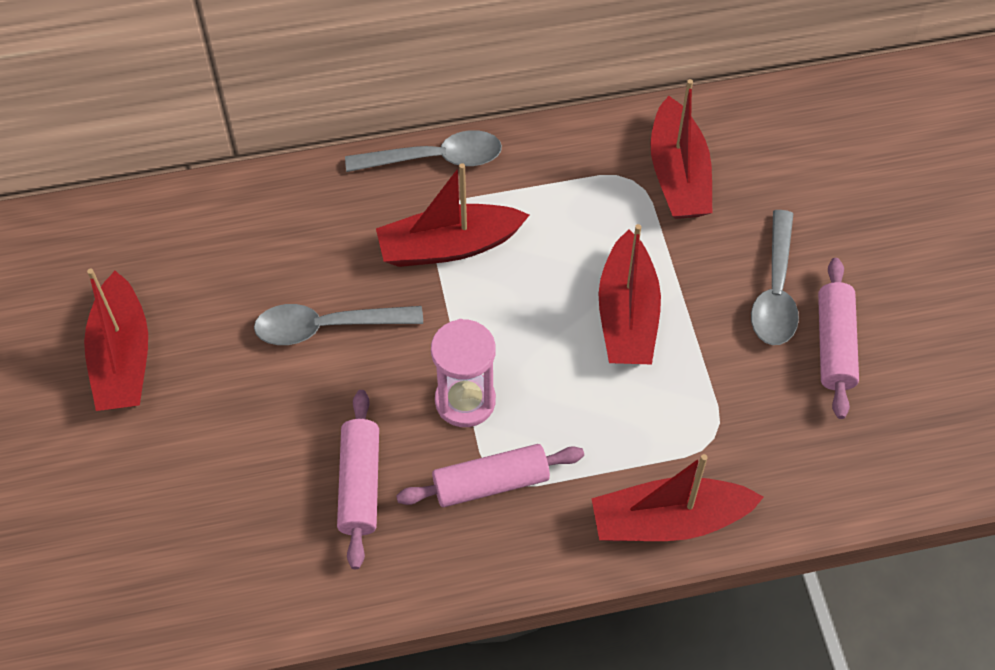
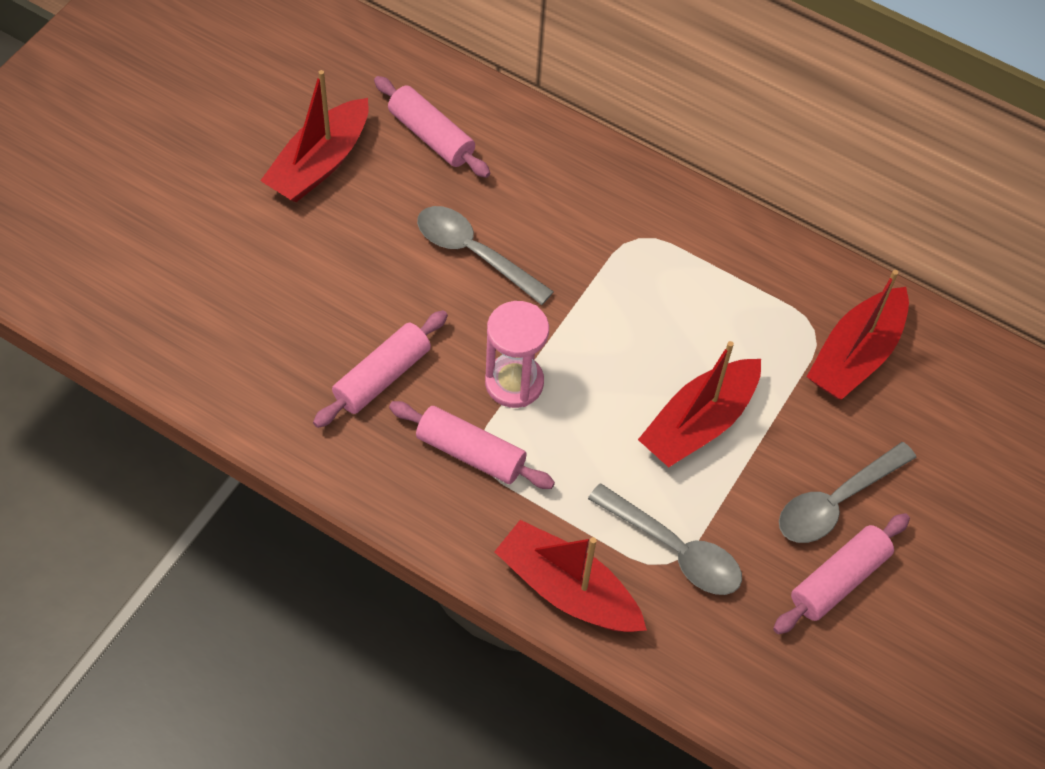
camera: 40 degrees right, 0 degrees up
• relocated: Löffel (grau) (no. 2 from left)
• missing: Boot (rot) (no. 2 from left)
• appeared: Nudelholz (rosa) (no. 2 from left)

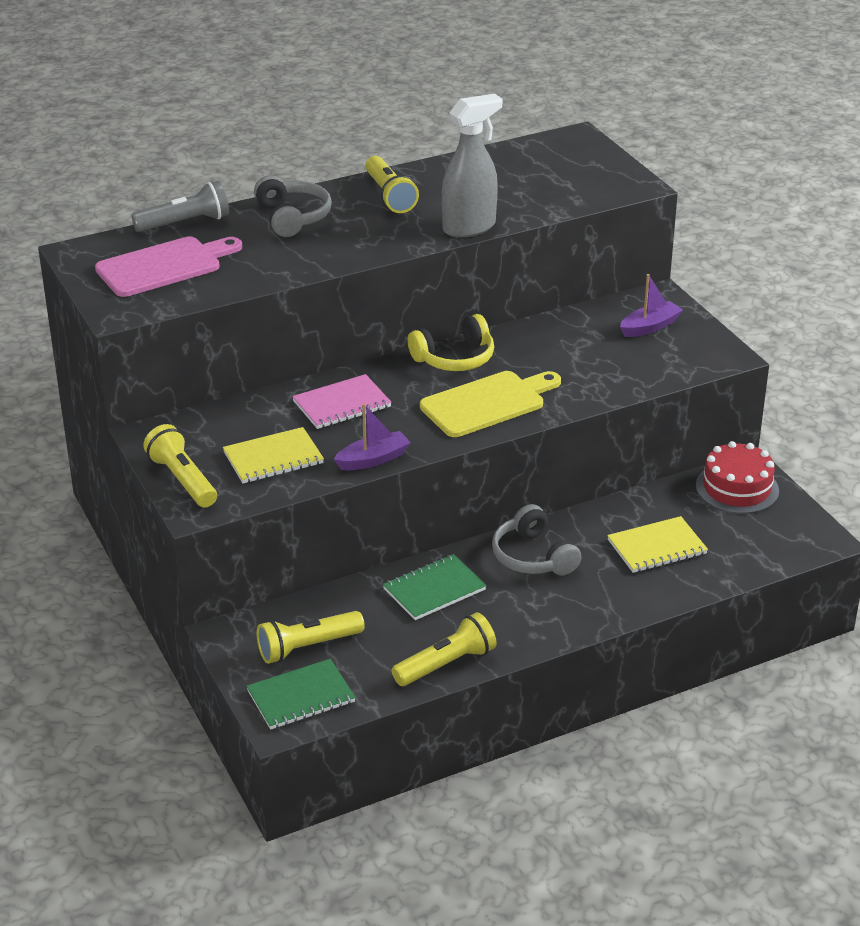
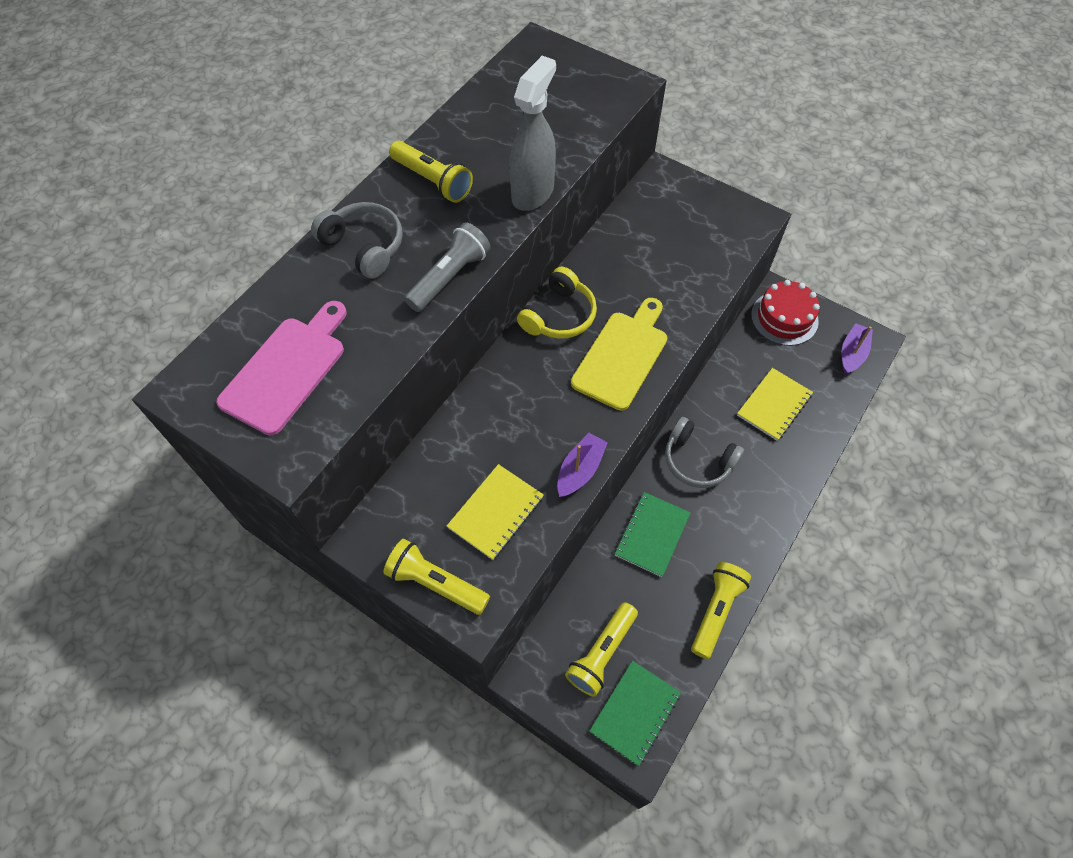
camera: 30 degrees left, 25 degrees up
• relocated: Taschenlampe (grau)
• relocated: Boot (lila) (no. 2 from left)
• missing: Notizbuch (rosa)

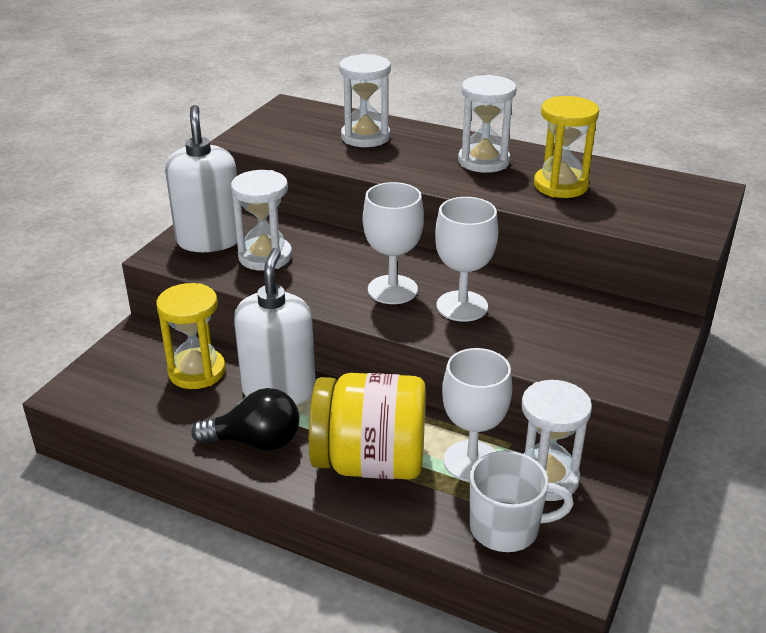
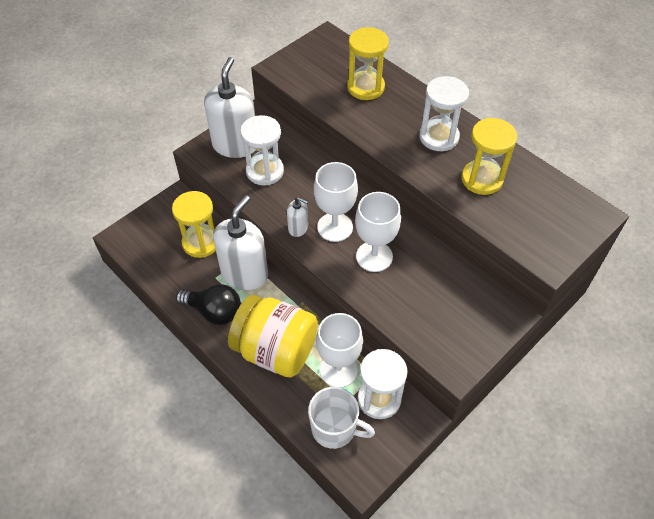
camera: 20 degrees right, 20 degrees up
• colour: Sanduhr (weiß) (no. 2 from left) to Sanduhr (gelb) (no. 2 from left)
• appeared: Seifenspender (weiß) (no. 3 from left)

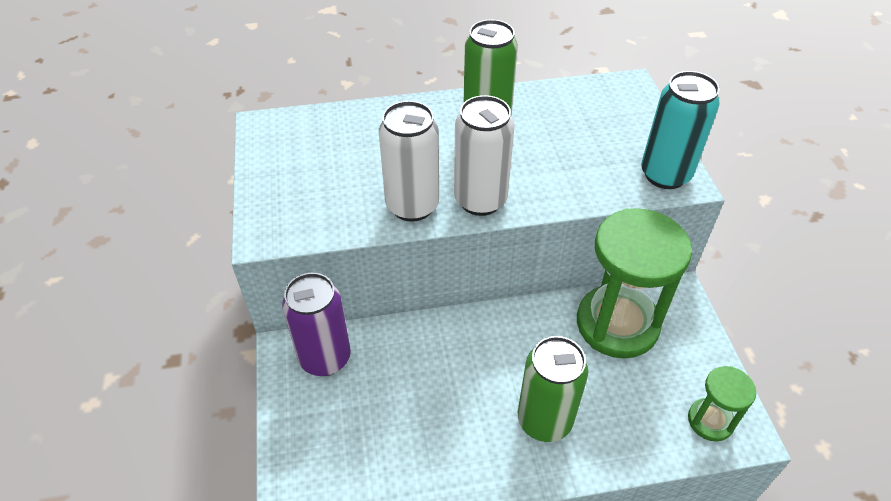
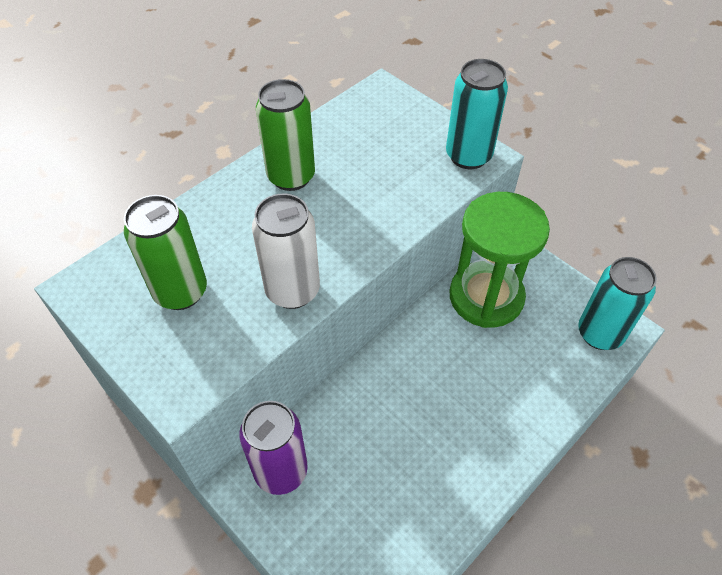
camera: 35 degrees left, 5 degrees up
• missing: Dose (weiß) (no. 2 from left)
• relocated: Dose (grün) (no. 2 from left in the first image) to Dose (grün) (no. 1 from left)
• exchanged: Sanduhr (grün) (no. 2 from left) to Dose (türkis) (no. 2 from left)

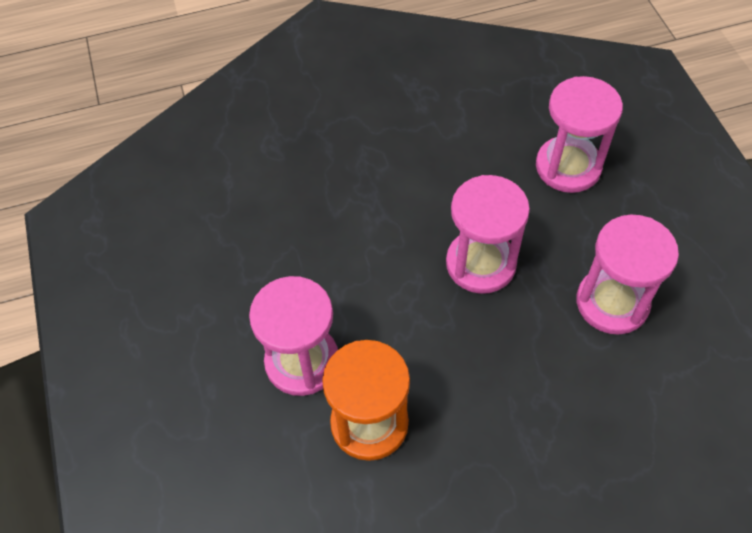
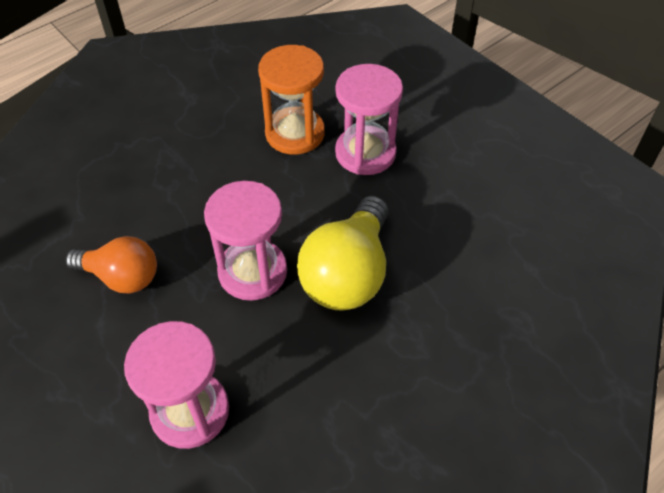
camera: 155 degrees right, 5 degrees down
• exchanged: Sanduhr (rosa) (no. 4 from left) to Glühbirne (orange)
• appeared: Glühbirne (gelb)

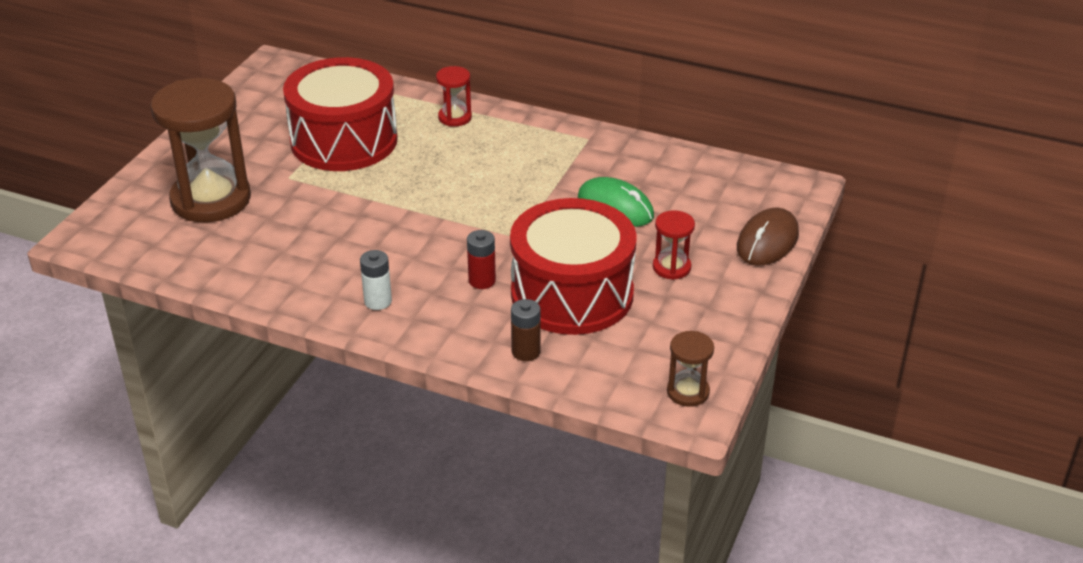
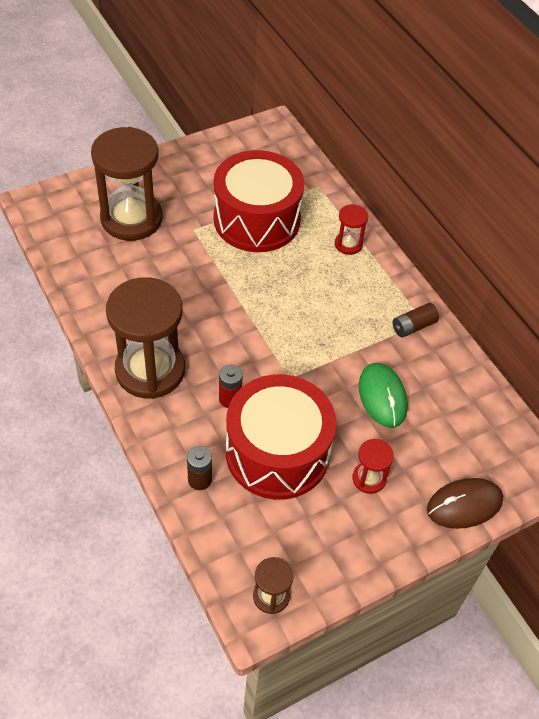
camera: 35 degrees right, 15 degrees up
• exchanged: Batterie (weiß) to Sanduhr (braun) (no. 2 from left)
• appeared: Batterie (braun) (no. 2 from left)

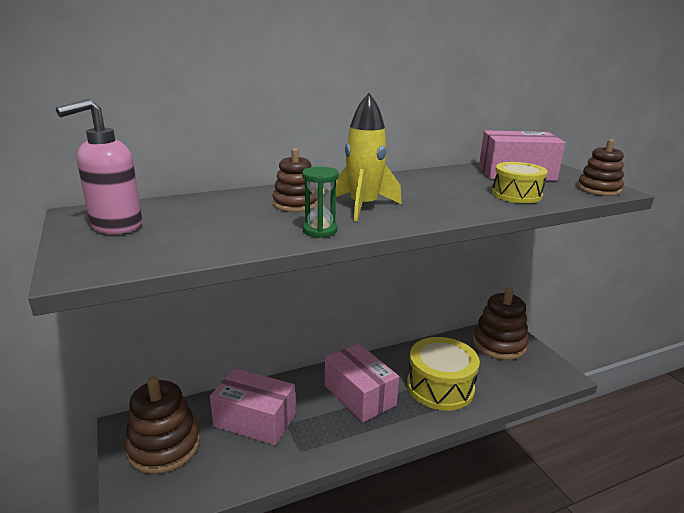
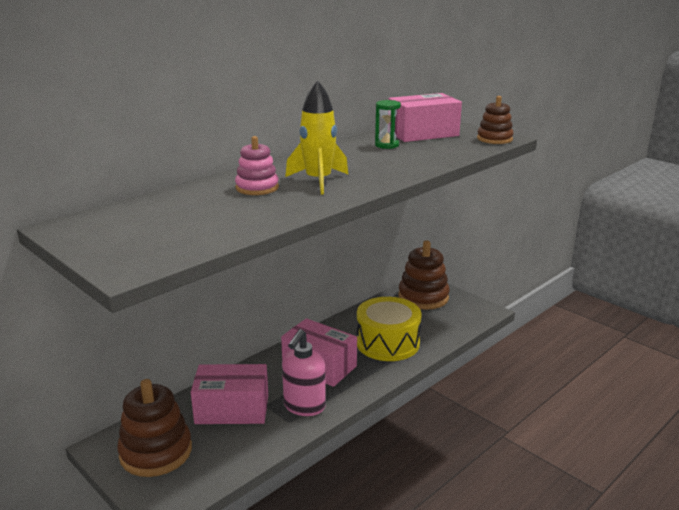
camera: 20 degrees left, 0 degrees up
• relocated: Seifenspender (rosa)
• colour: Stapelspielzeug (braun) (no. 2 from left) to Stapelspielzeug (rosa)
• missing: Trommel (gelb) (no. 2 from left)
• relocated: Sanduhr (grün)

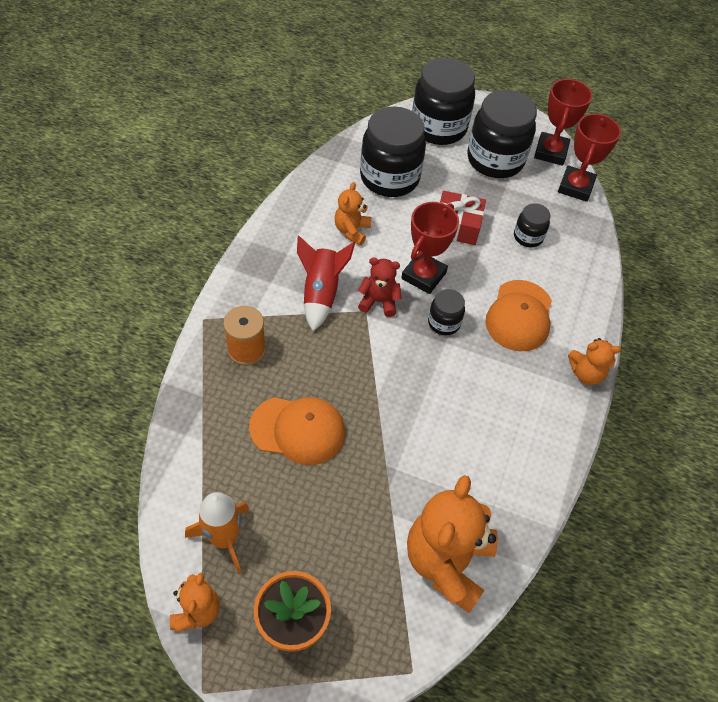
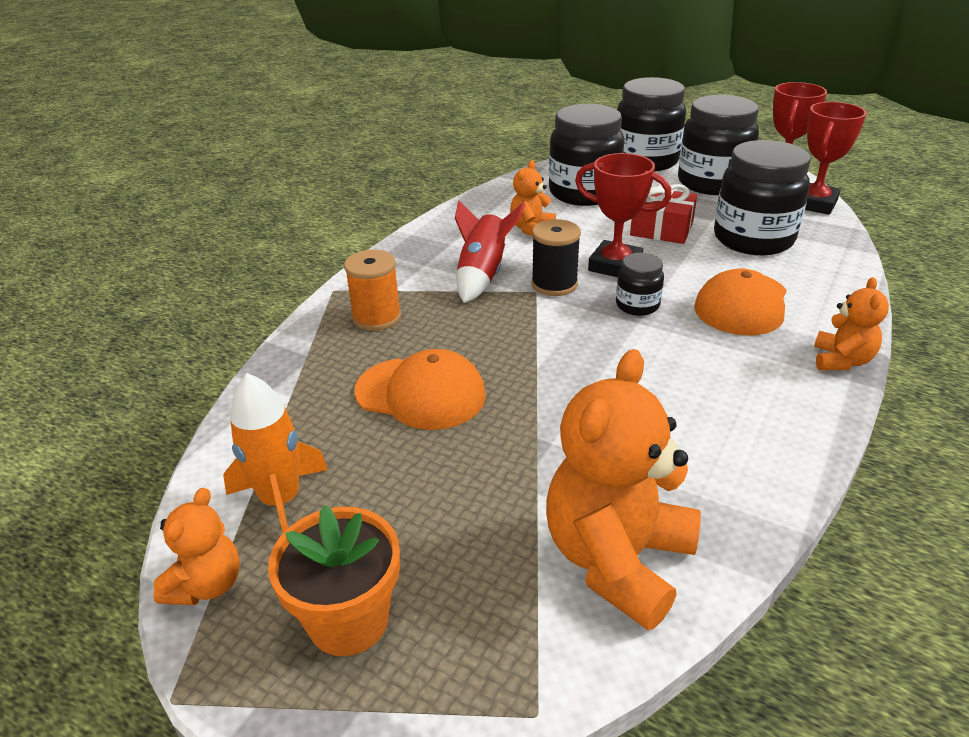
camera: 15 degrees right, 20 degrees down
• spun: Pokal (rot) (no. 1 from left) 75 degrees clockwise
• size: Einmachglas (schwarz) (no. 5 from left) x2.04
• exchanged: Teddybär (rot) to Garnrolle (schwarz)
• spun: Teddybär (orange) (no. 4 from left) 90 degrees counterclockwise

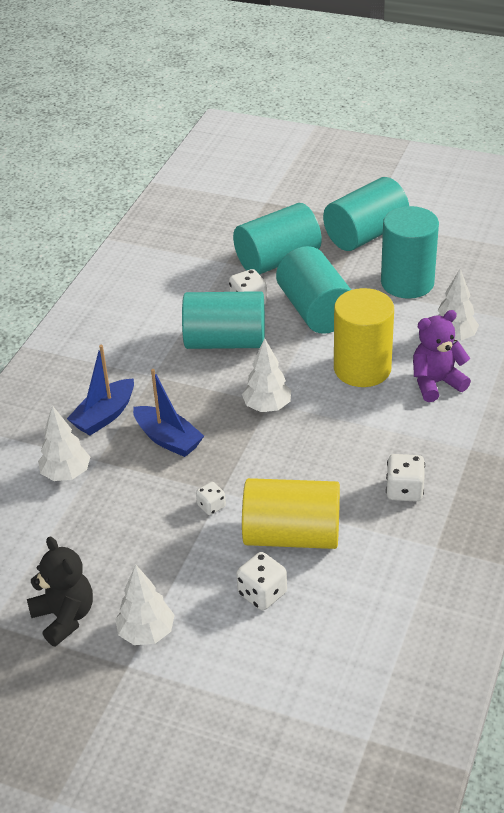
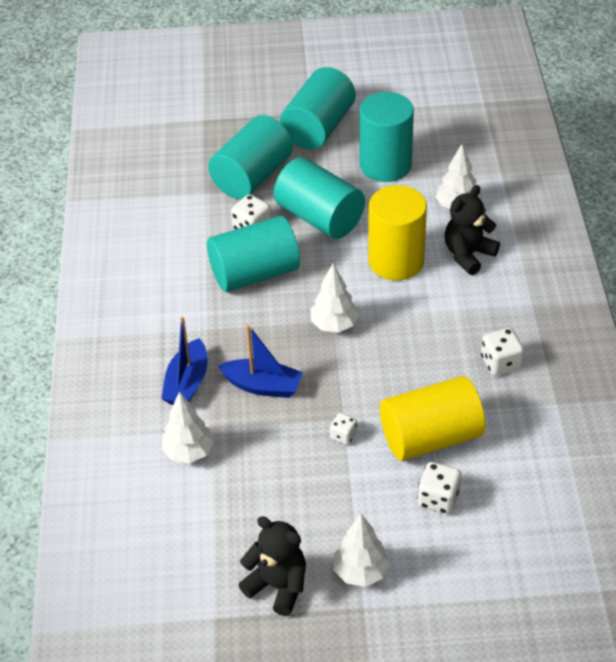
camera: 25 degrees left, 5 degrees up
• colour: Teddybär (lila) to Teddybär (schwarz) (no. 2 from left)

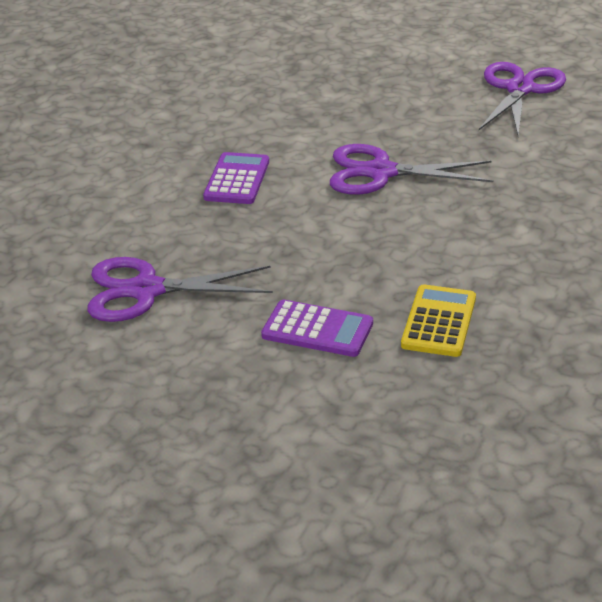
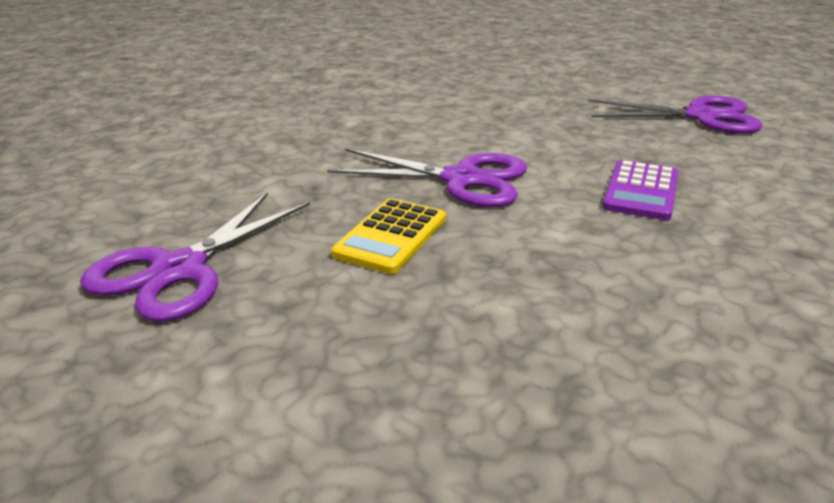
camera: 170 degrees left, 5 degrees down
• relocated: Taschenrechner (gelb)
• missing: Taschenrechner (lila) (no. 2 from left)

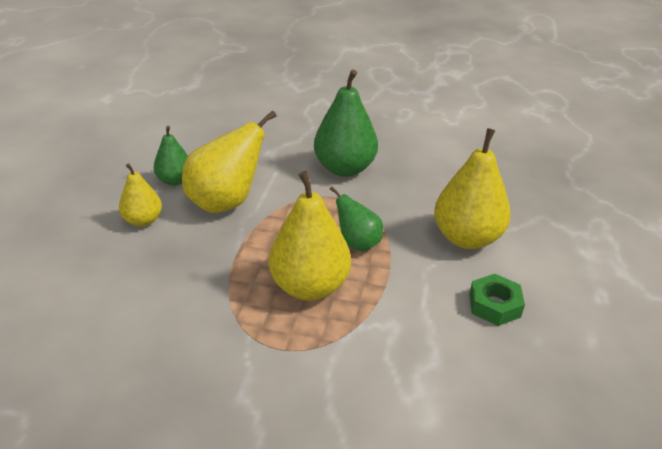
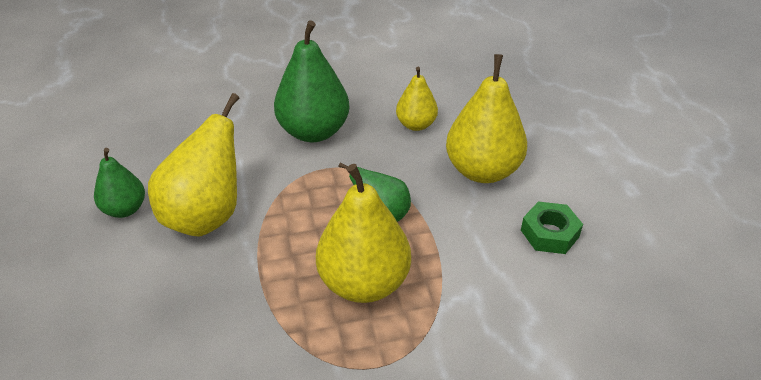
camera: 25 degrees left, 5 degrees up
• relocated: Birne (gelb) (no. 1 from left in the first image) to Birne (gelb) (no. 3 from left)

